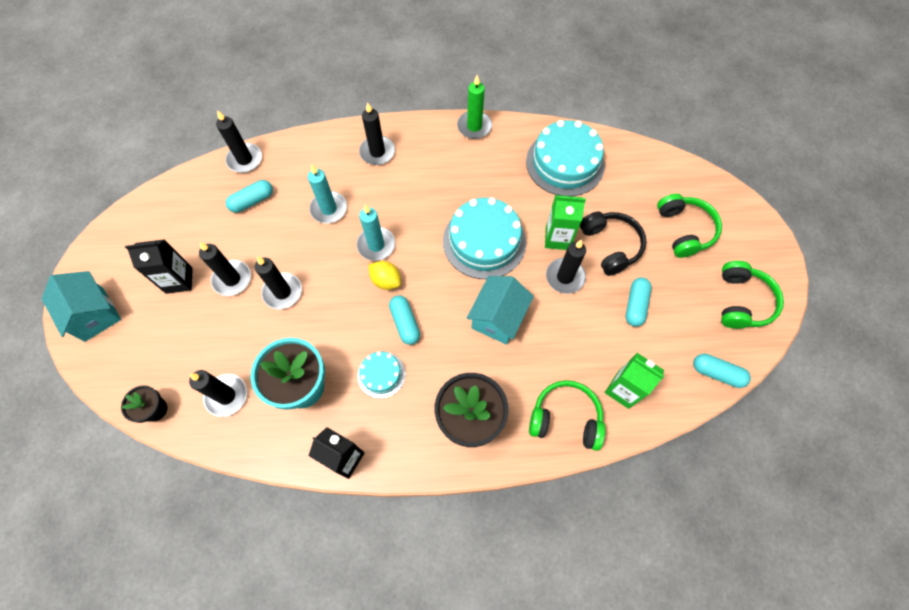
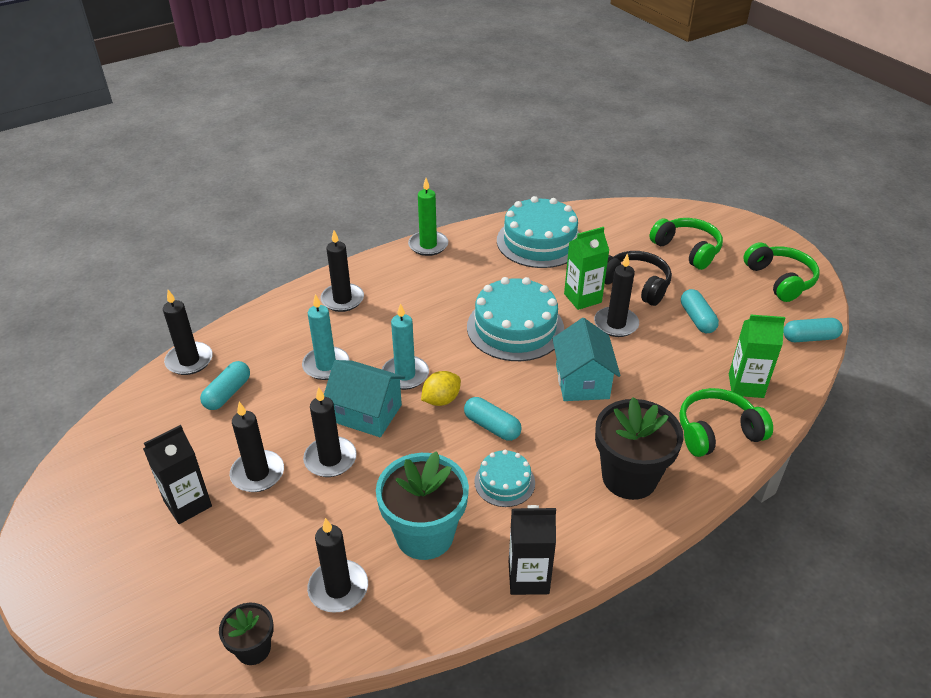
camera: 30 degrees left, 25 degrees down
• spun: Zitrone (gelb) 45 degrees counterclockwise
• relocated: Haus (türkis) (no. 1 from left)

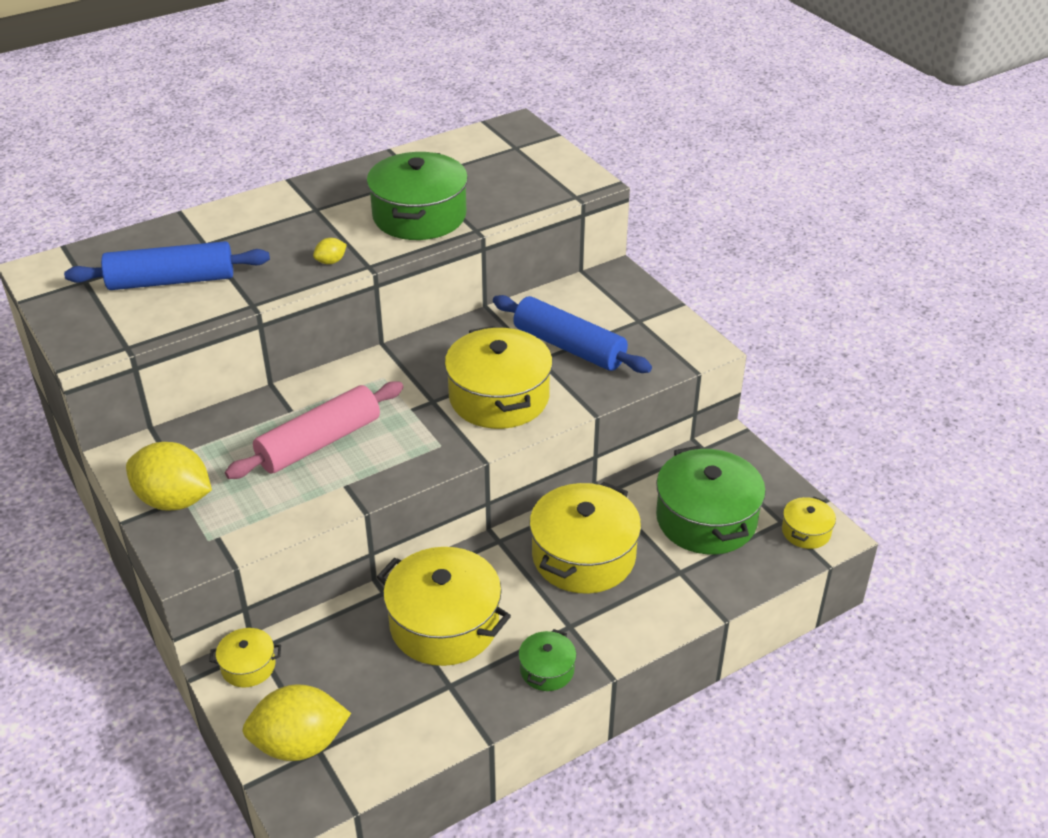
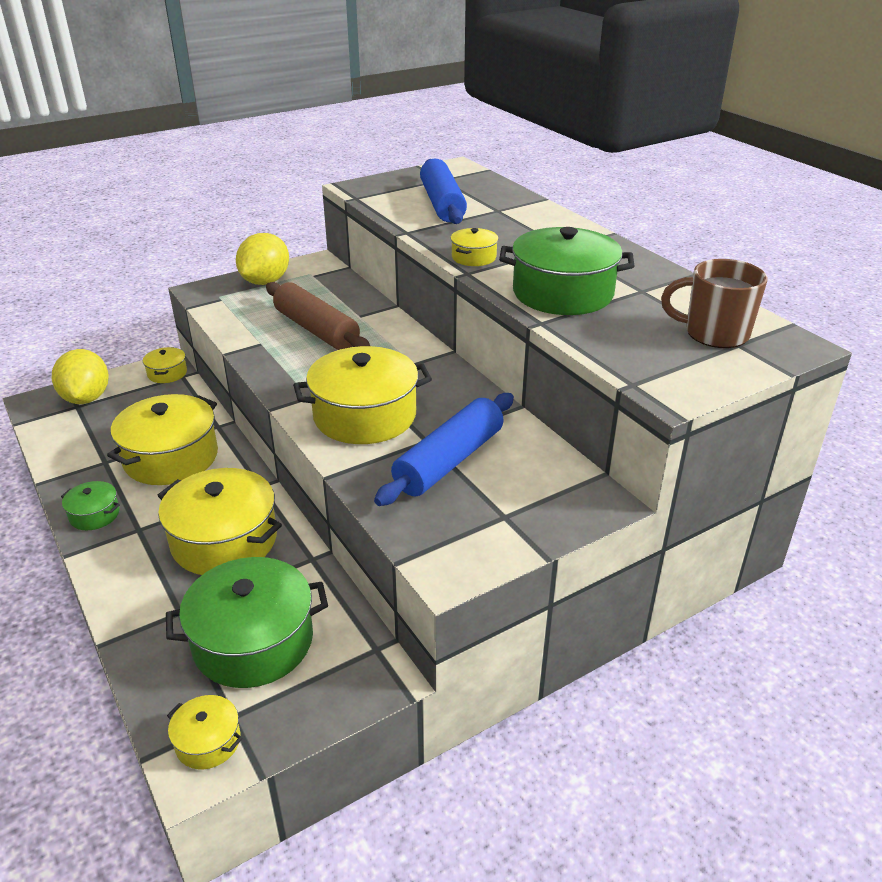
camera: 90 degrees right, 5 degrees down
• exchanged: Zitrone (gelb) (no. 3 from left) to Kochtopf (gelb) (no. 6 from left)
• colour: Nudelholz (rosa) to Nudelholz (braun)
• appeared: Tasse (braun)

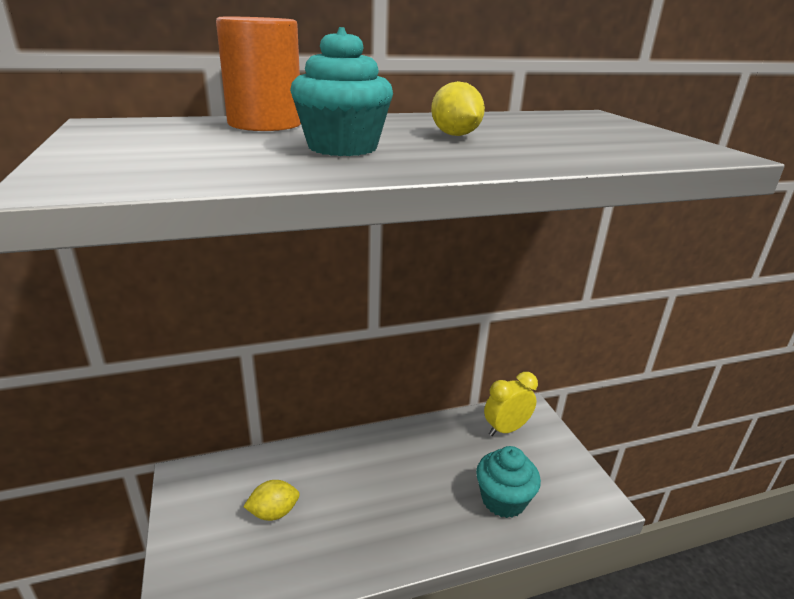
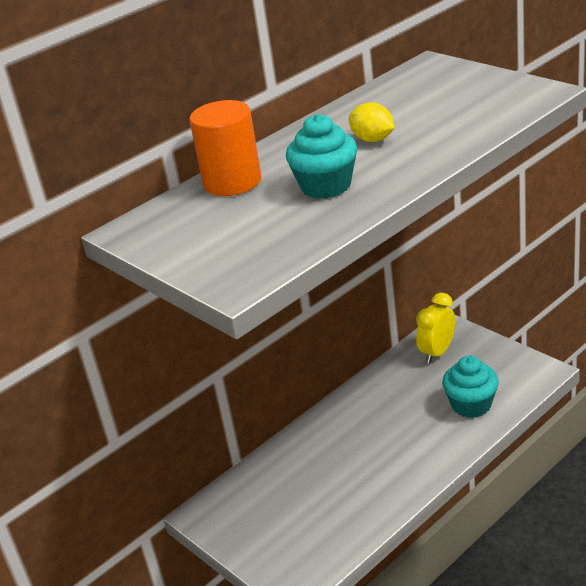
camera: 20 degrees left, 5 degrees up
• missing: Zitrone (gelb) (no. 1 from left)

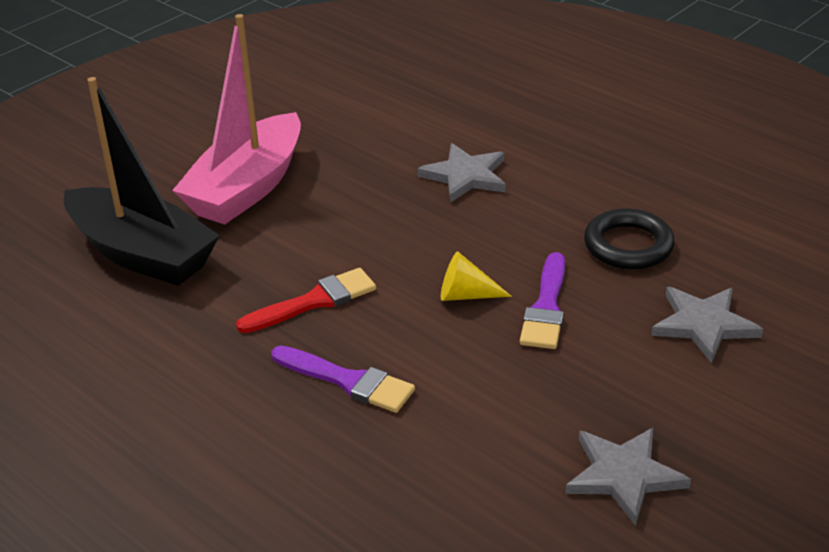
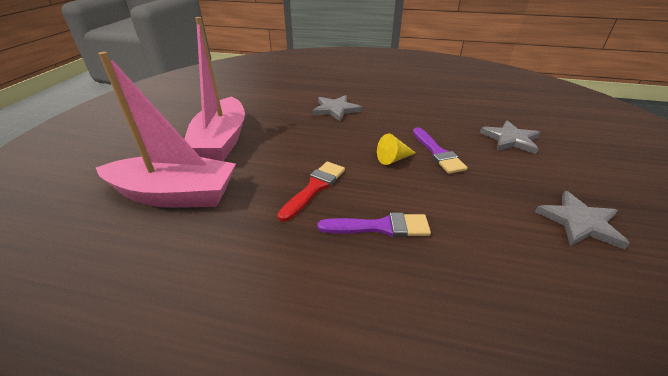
camera: 30 degrees left, 0 degrees up
• colour: Boot (schwarz) to Boot (rosa) (no. 1 from left)
• missing: Ring (schwarz)

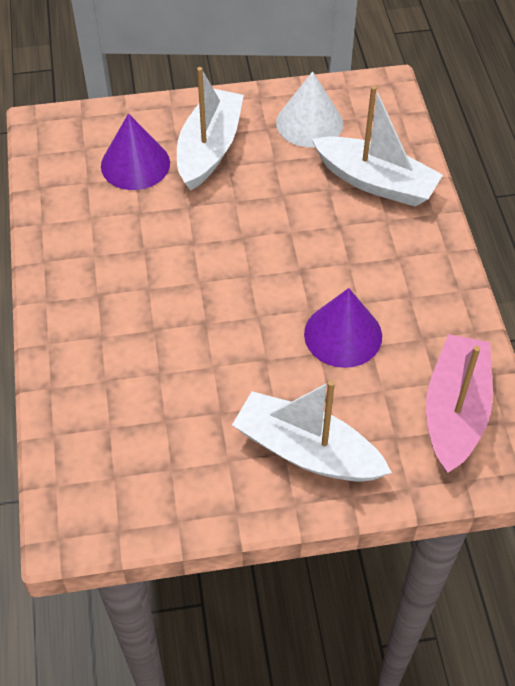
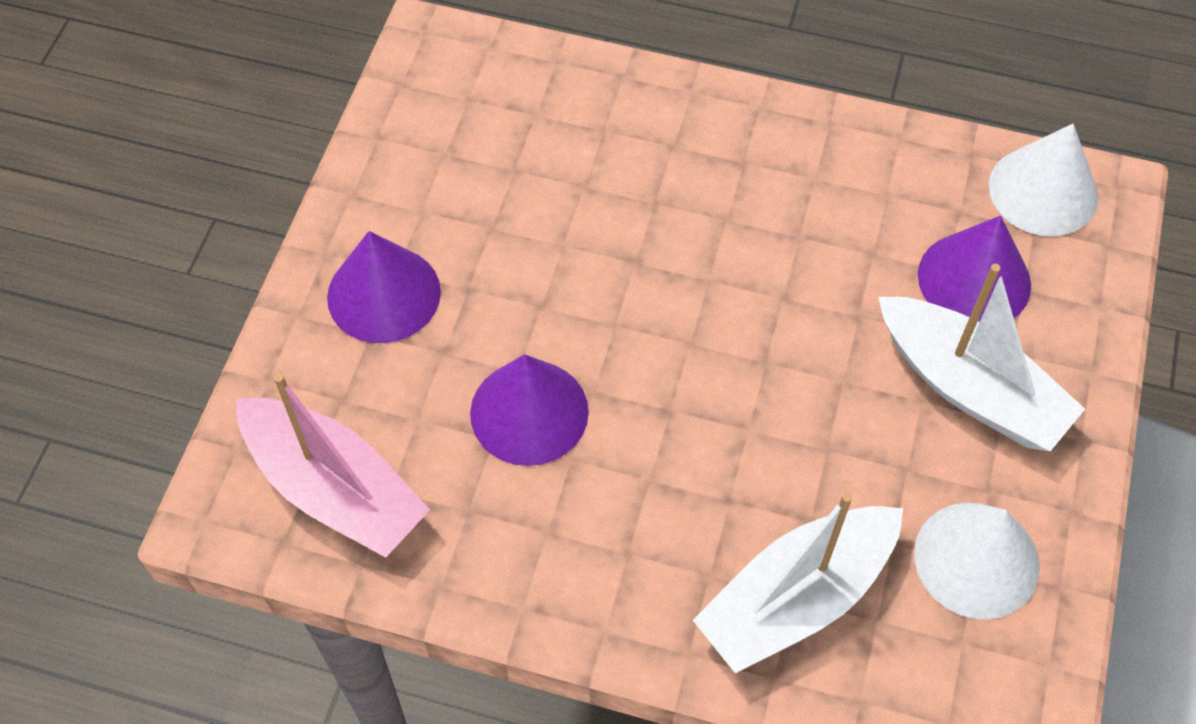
camera: 115 degrees right, 5 degrees up
• exchanged: Boot (weiß) (no. 2 from left) to Kegel (lila) (no. 1 from left)
• appeared: Kegel (weiß) (no. 2 from left)

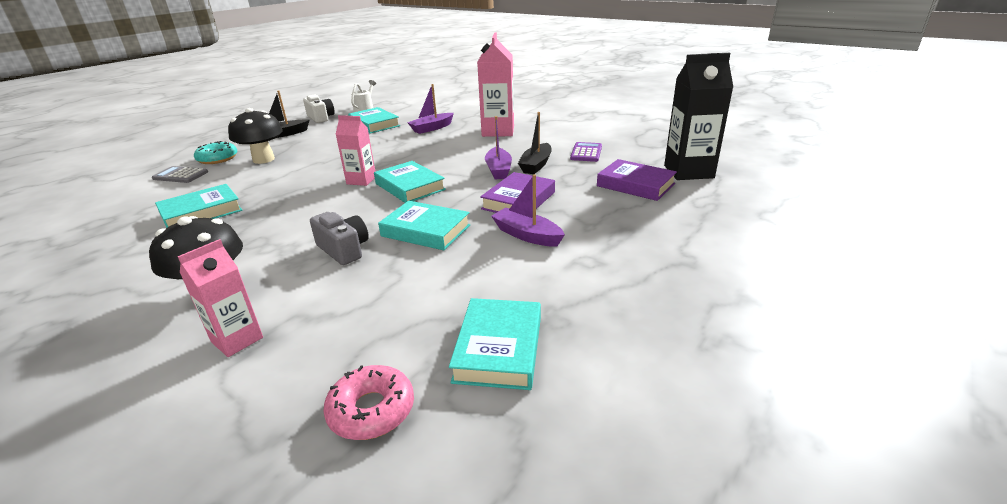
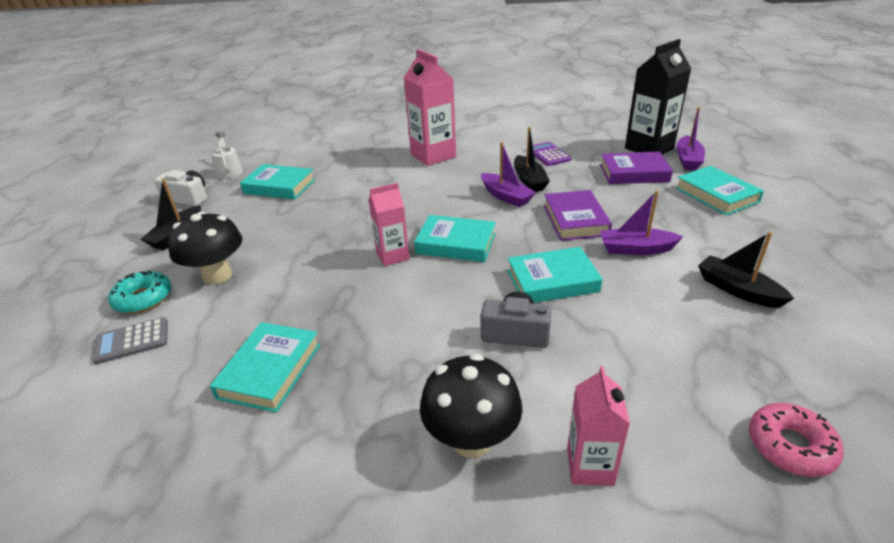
camera: 35 degrees left, 5 degrees up
• relocated: Boot (lila) (no. 1 from left in the first image) to Boot (lila) (no. 3 from left)
• relocated: Buch (türkis) (no. 5 from left)
• appeared: Boot (schwarz) (no. 3 from left)

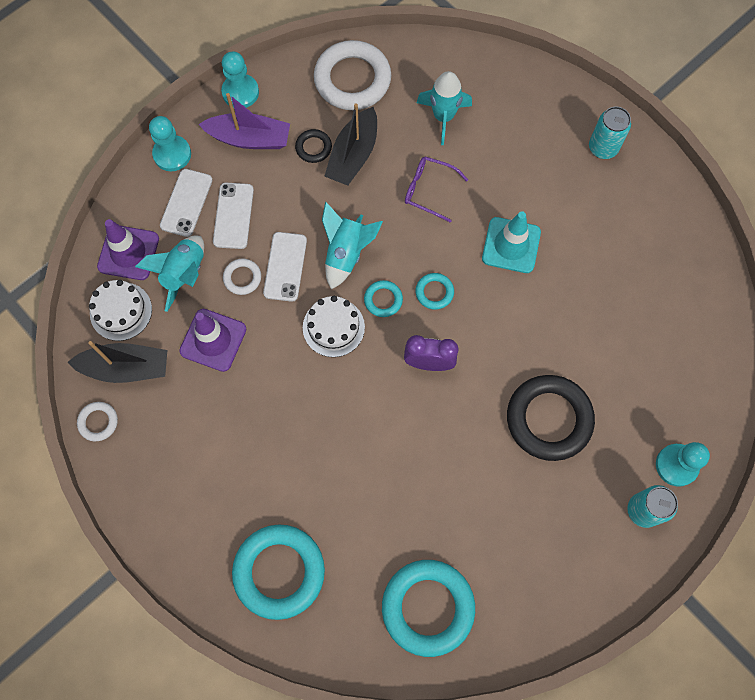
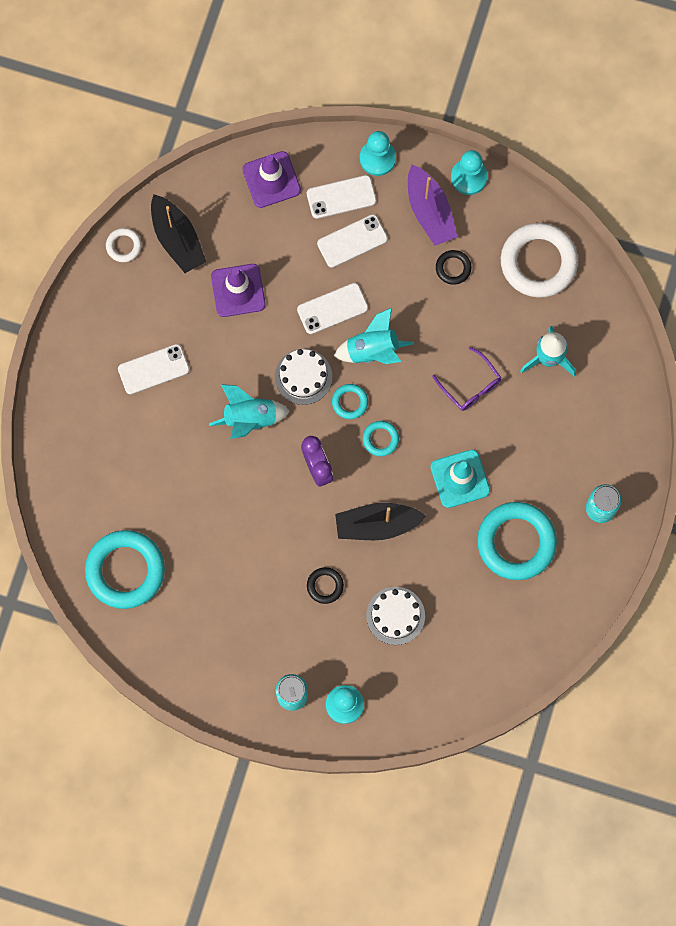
camera: 60 degrees right, 5 degrees up
• relocated: Boot (schwarz) (no. 2 from left)
• spun: Brille (lila) 150 degrees clockwise
• relocated: Rakete (türkis) (no. 1 from left)
• missing: Ring (weiß) (no. 2 from left)
• relocated: Kuchen (weiß) (no. 1 from left in the first image) to Kuchen (weiß) (no. 2 from left)
• size: Ring (schwarz) (no. 2 from left in the first image) x0.46
• relocated: Ring (türkis) (no. 1 from left in the first image) to Ring (türkis) (no. 4 from left)
• appeared: Handy (weiß) (no. 1 from left)

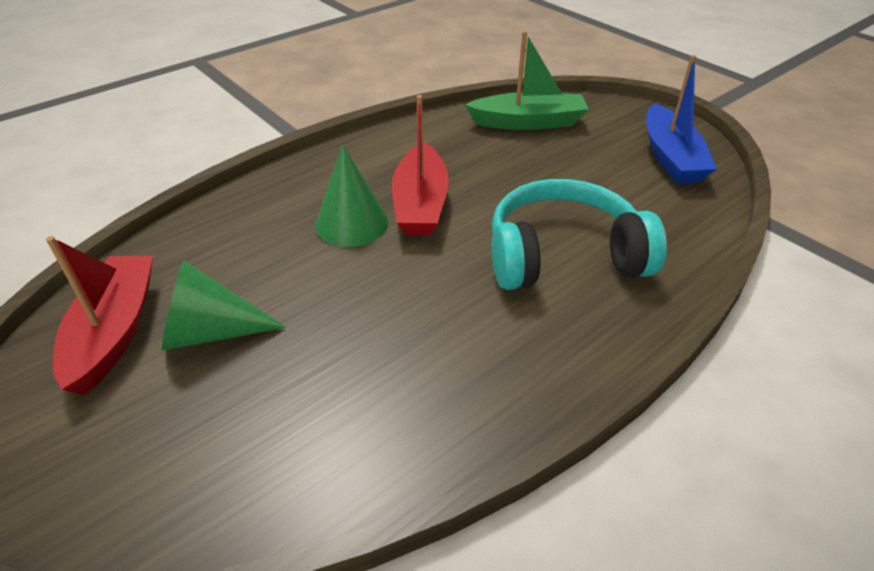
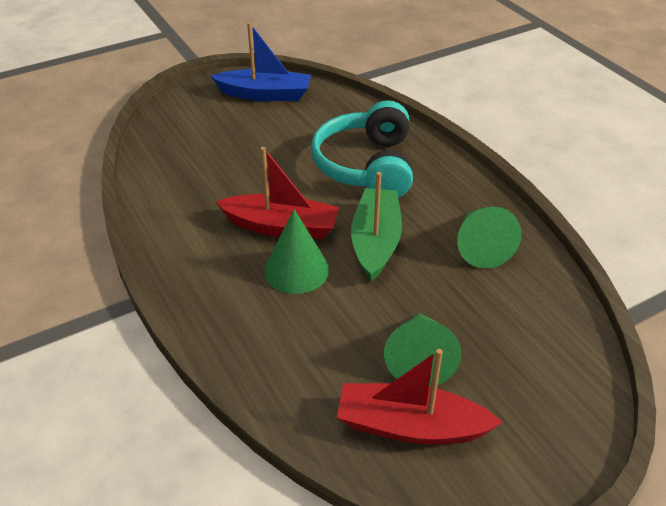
camera: 80 degrees left, 0 degrees up
• relocated: Boot (grün)
• appeared: Kegel (grün) (no. 3 from left)

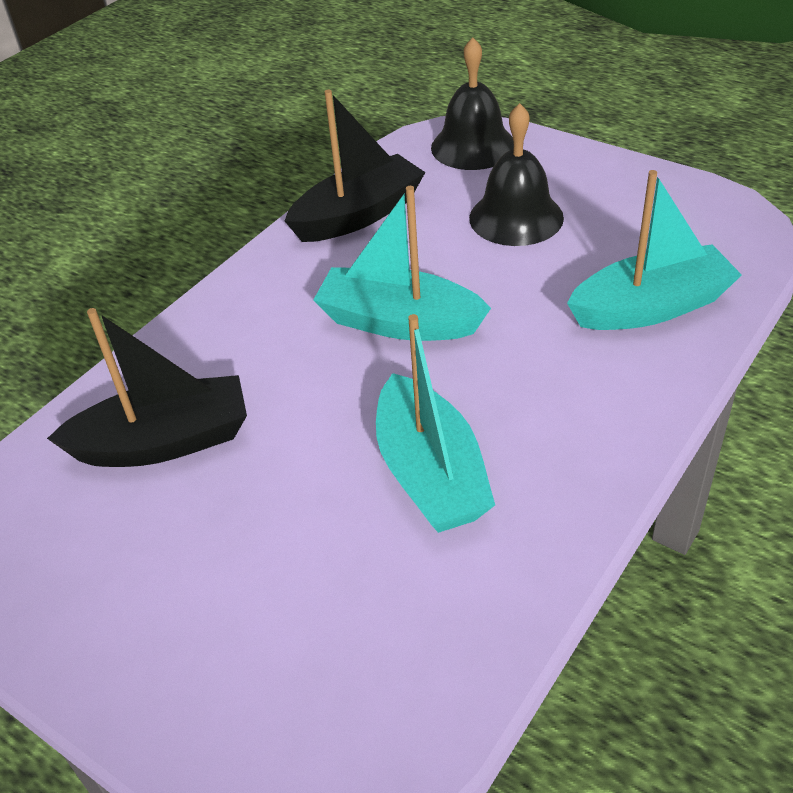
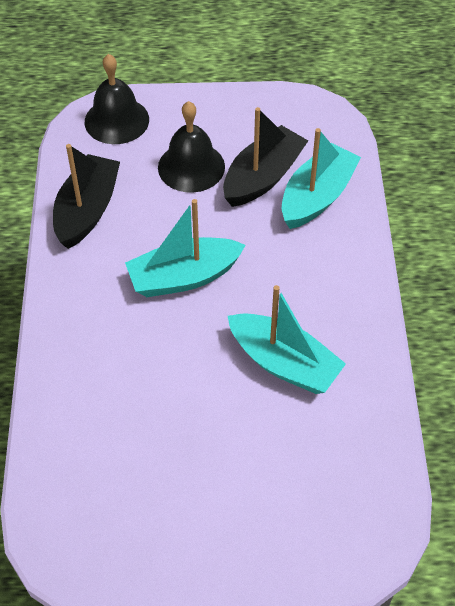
camera: 40 degrees left, 10 degrees up
• relocated: Boot (schwarz) (no. 1 from left in the first image) to Boot (schwarz) (no. 2 from left)

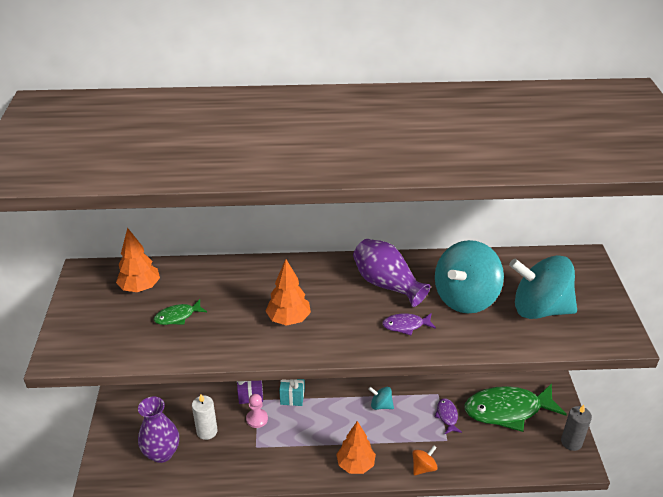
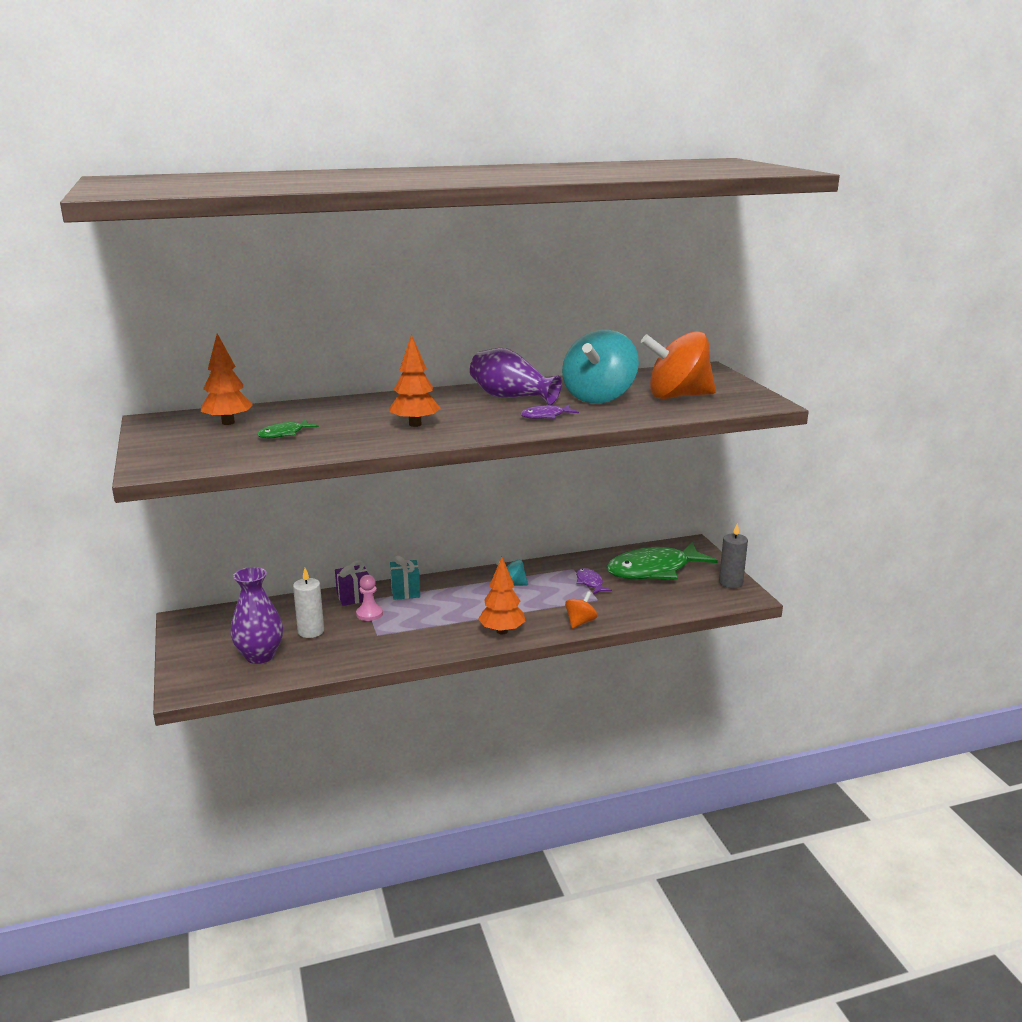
camera: 15 degrees left, 15 degrees down
• colour: Kreisel (türkis) (no. 3 from left) to Kreisel (orange) (no. 2 from left)

